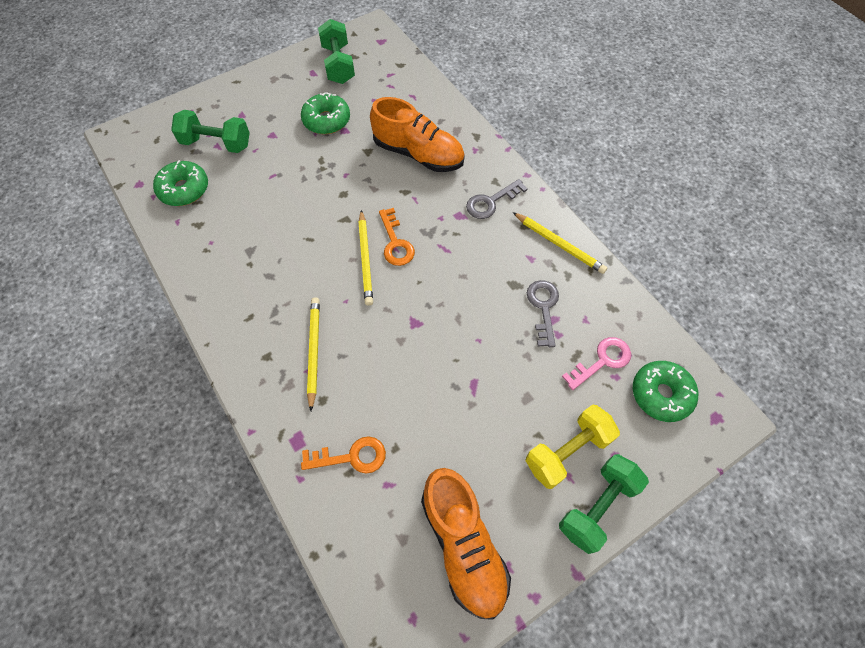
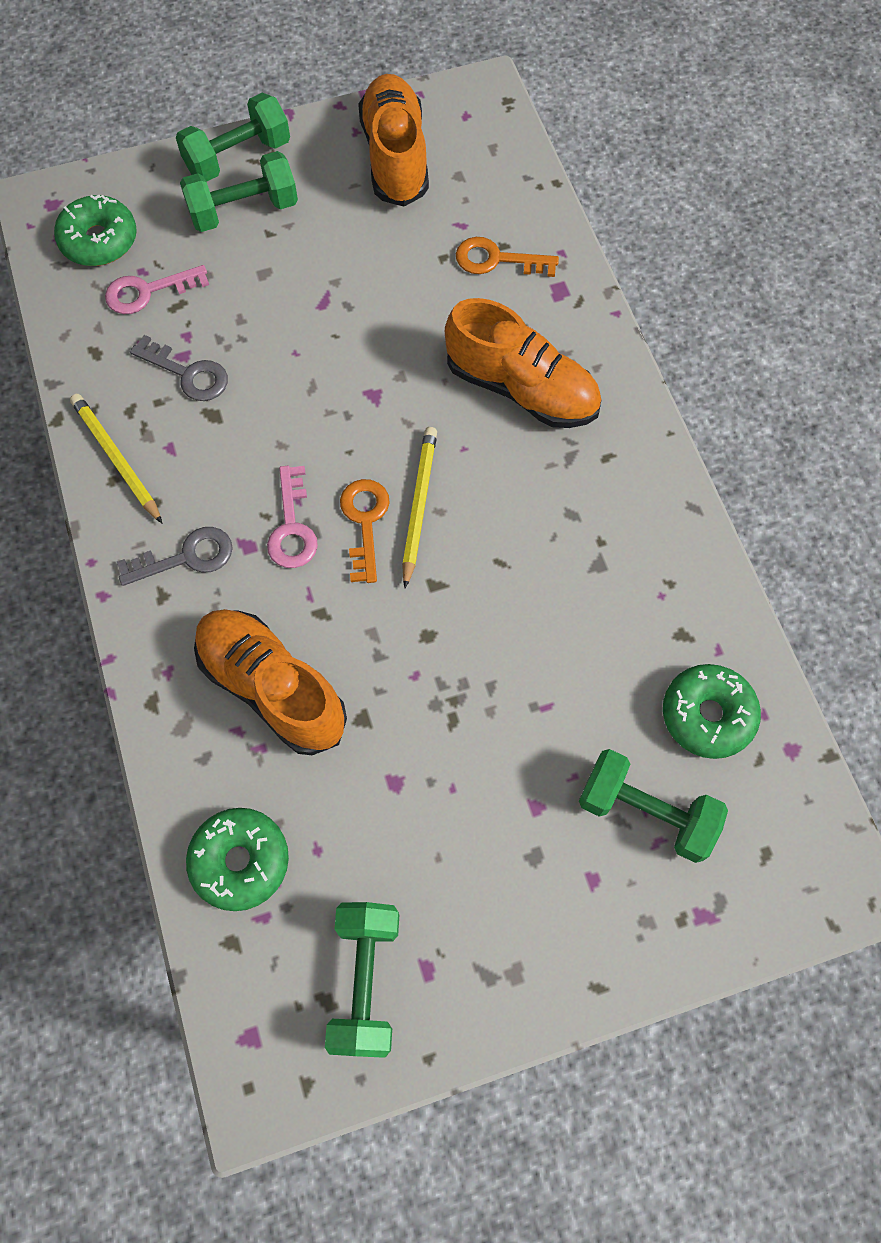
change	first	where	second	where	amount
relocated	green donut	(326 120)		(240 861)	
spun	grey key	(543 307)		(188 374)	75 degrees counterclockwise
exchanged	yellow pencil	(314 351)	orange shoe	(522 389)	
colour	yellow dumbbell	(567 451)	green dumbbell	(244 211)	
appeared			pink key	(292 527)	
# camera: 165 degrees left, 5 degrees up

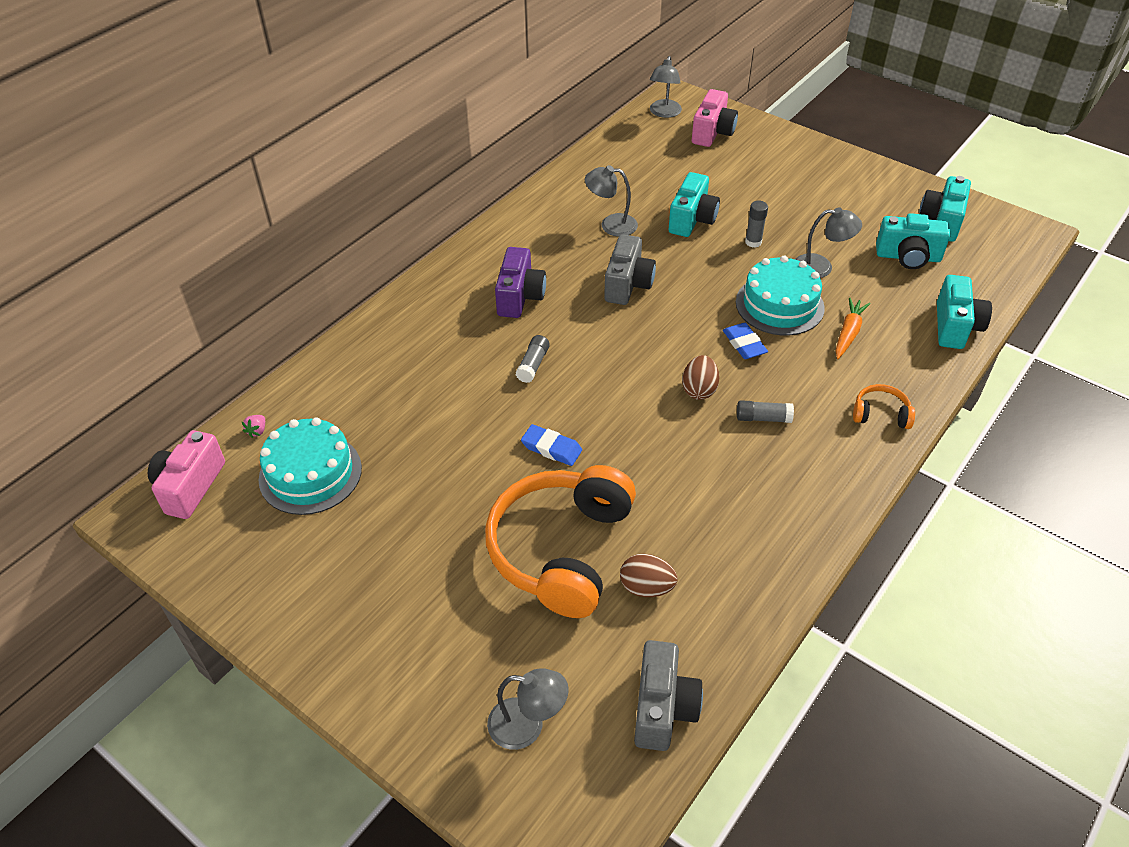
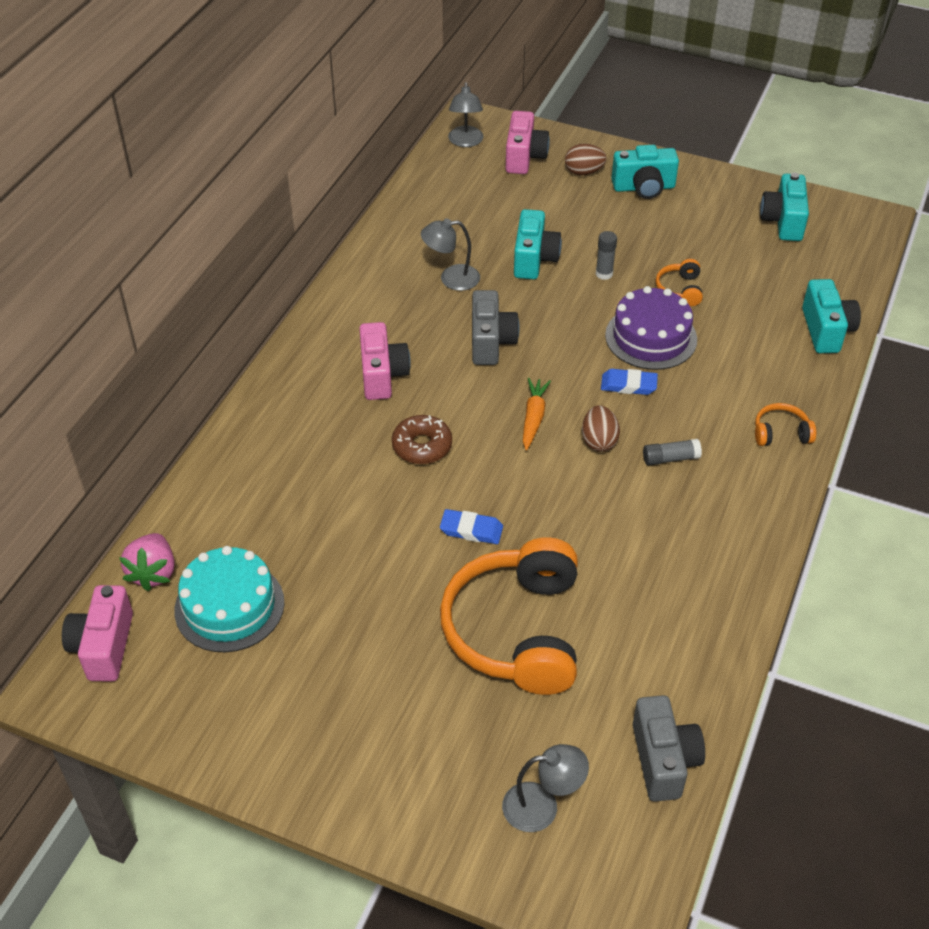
change	first	where	second	where	amount
exchanged	grey lamp	(821 267)	orange headphones	(680 289)	
relocated	turquoise camera	(908 257)		(644 187)	
colour	purple camera	(520 297)	pink camera	(382 375)	
colour	turquoise cake	(779 305)	purple cake	(651 337)	
relocated	orange carrot	(848 333)		(533 418)	
spun	blue eraser	(744 344)		(628 385)	45 degrees counterclockwise
exchanged	grey glue stick	(533 365)	brown donut	(422 446)	
size	pink strawberry	(257 431)		(153 573)	x2.18
relocated	brown egg	(646 587)		(584 172)	
# camera: 15 degrees left, 0 degrees up

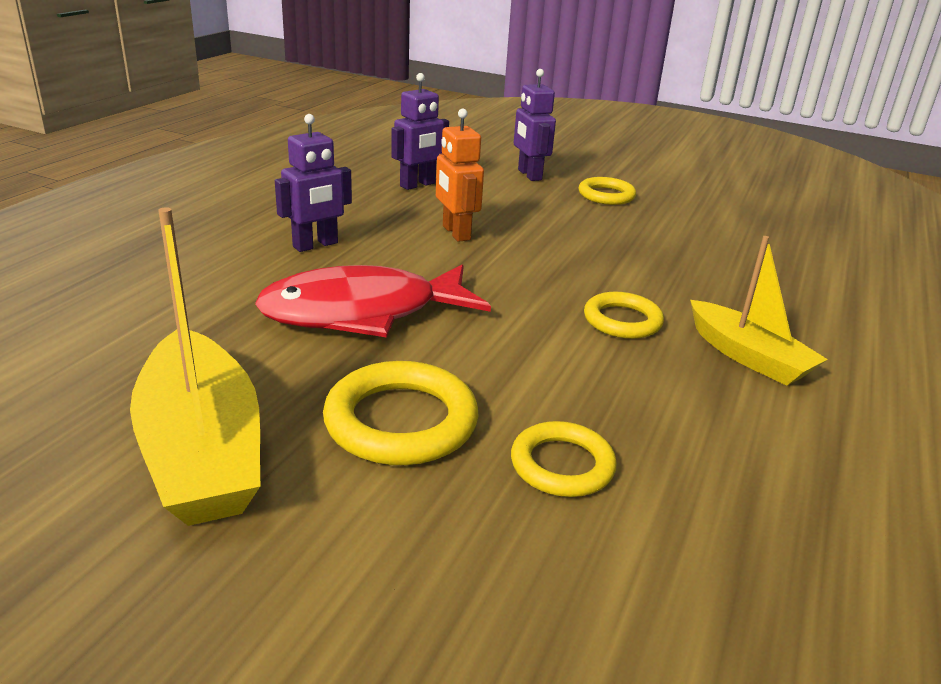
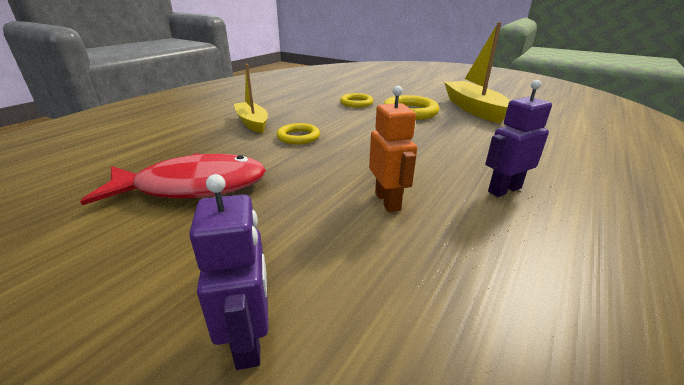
change	first	where	second	where	amount
missing	purple robot	(418 185)			
missing	yellow ring	(606 195)			
relocated	red fish	(362 313)		(193 187)	
# camera: 170 degrees left, 0 degrees up

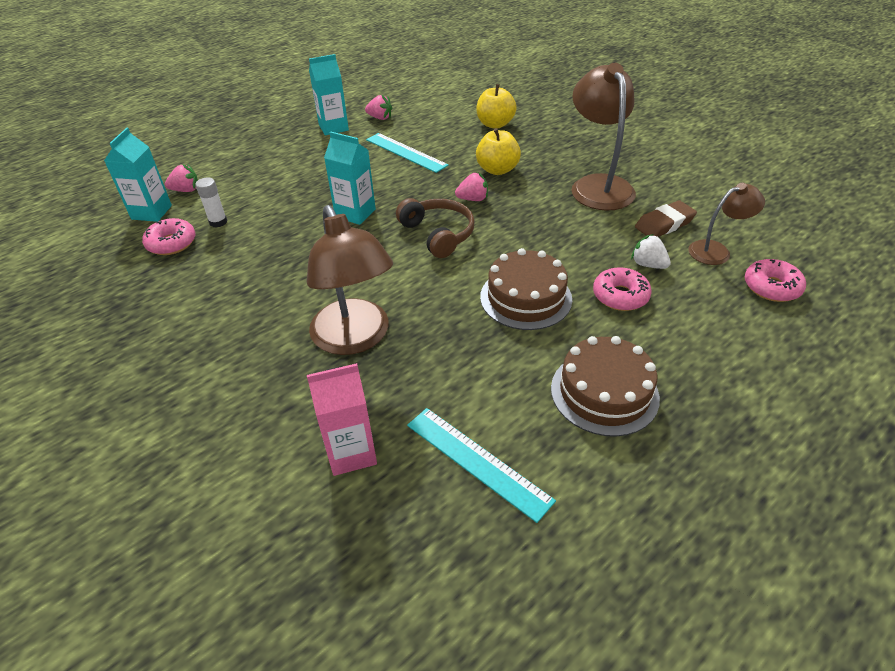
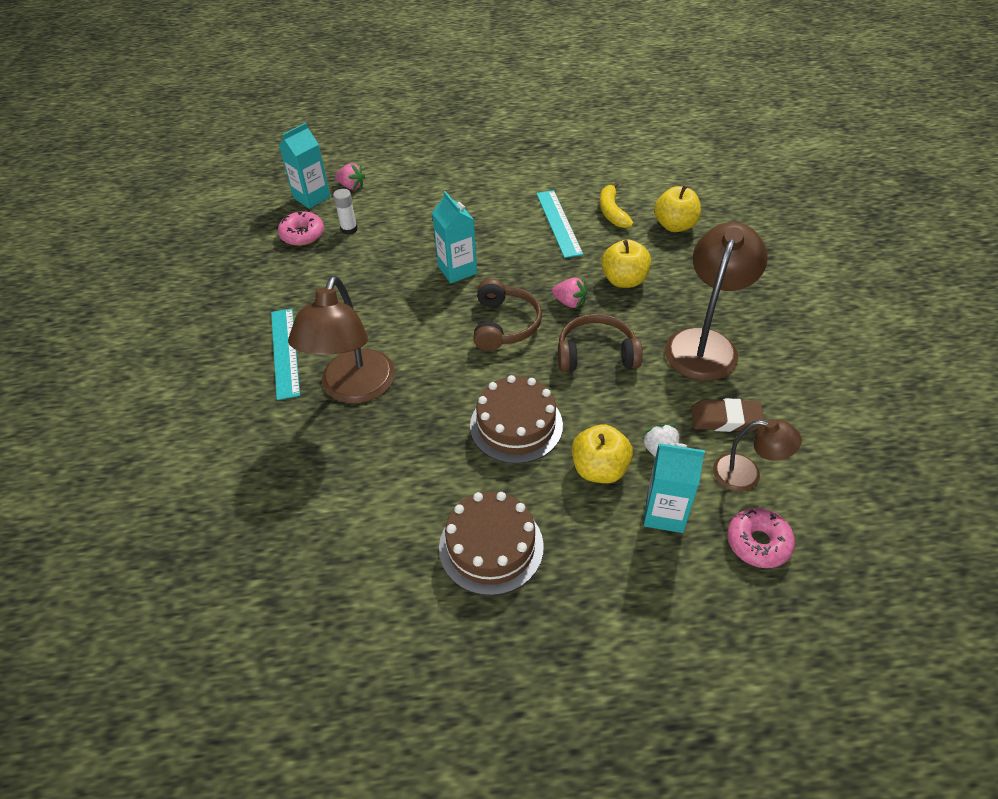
change	first	where	second	where	amount
relocated	turquoise carton	(333 127)		(664 513)	
missing	pink strawberry	(380 118)			
exchanged	pink donut	(620 296)	yellow apple	(599 469)	
missing	pink carton	(351 452)			
relocated	turquoise ruler	(477 461)		(285 352)	
appeared			yellow banana	(612 212)	
appeared			brown headphones	(596 353)	
# camera: 35 degrees right, 5 degrees up

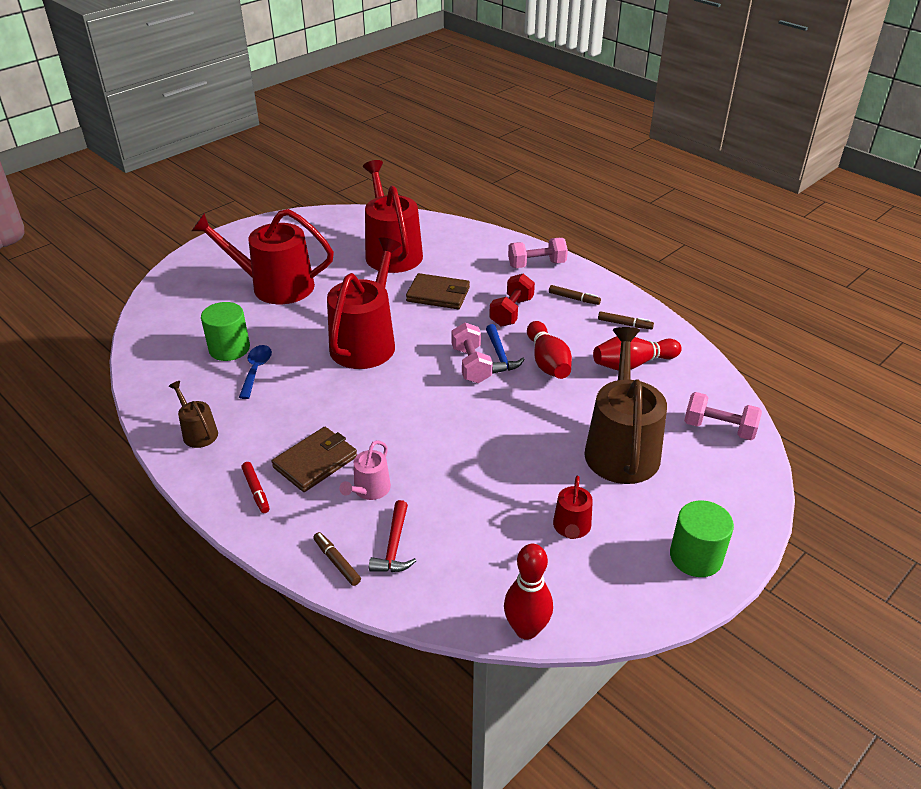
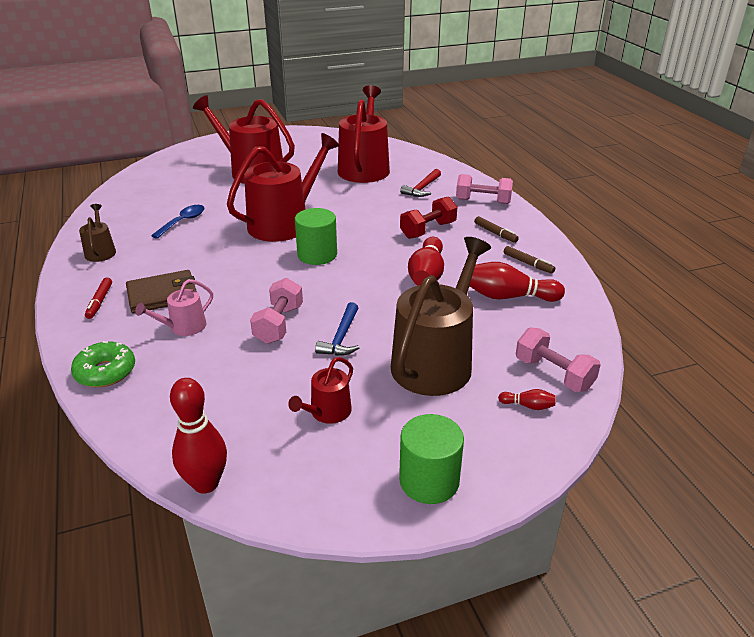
change	first	where	second	where	amount
missing	brown wallet	(438 294)			
relocated	green cylinder	(229 348)		(317 255)	
relocated	pink dumbbell	(471 365)		(279 324)	
relocated	blue hammer	(500 356)		(341 338)	
relocated	red hammer	(394 546)		(422 188)	
exchanged	brown marker	(337 562)	green donut	(105 372)	
appeared			red bowling pin	(528 406)	
# camera: 25 degrees right, 5 degrees down

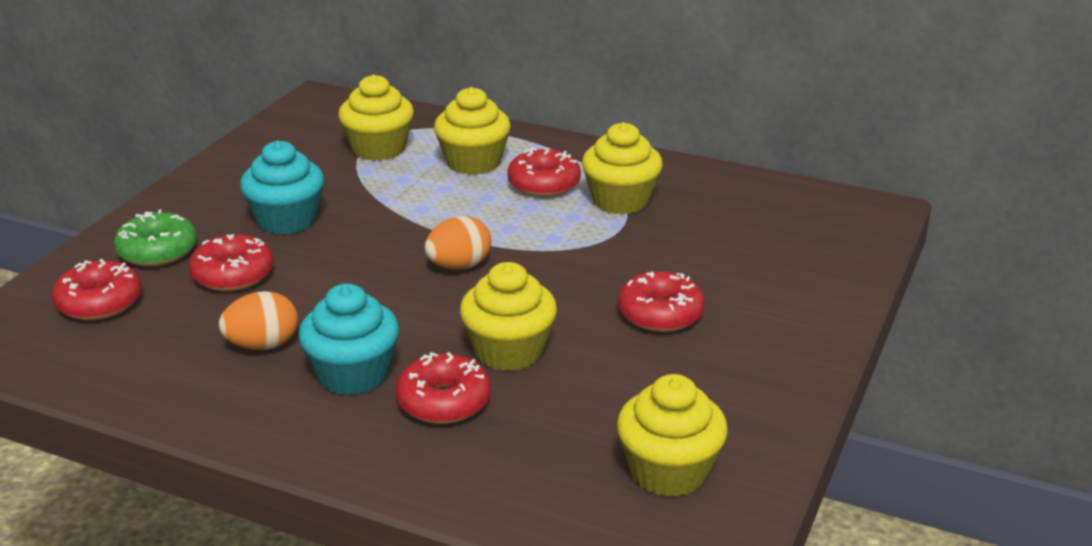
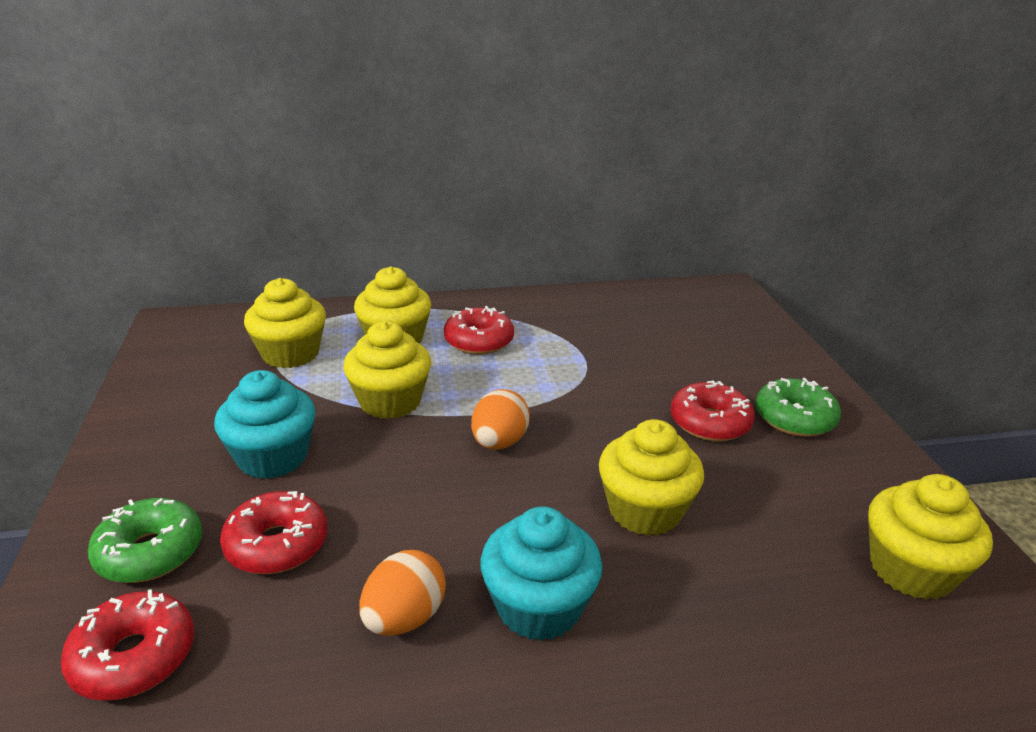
change	first	where	second	where	amount
relocated	yellow cupcake	(620 200)		(390 401)	
missing	red donut	(443 402)			
appeared			green donut	(794 418)	
# camera: 35 degrees left, 0 degrees up

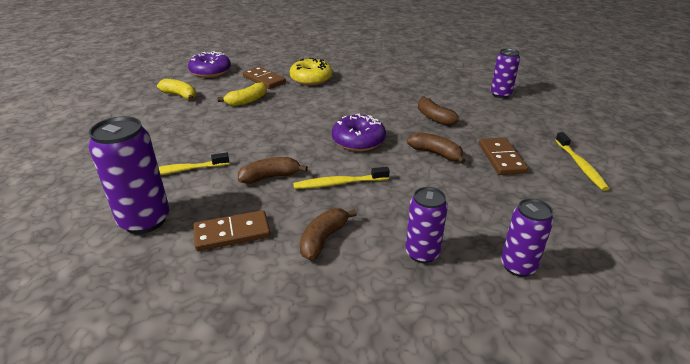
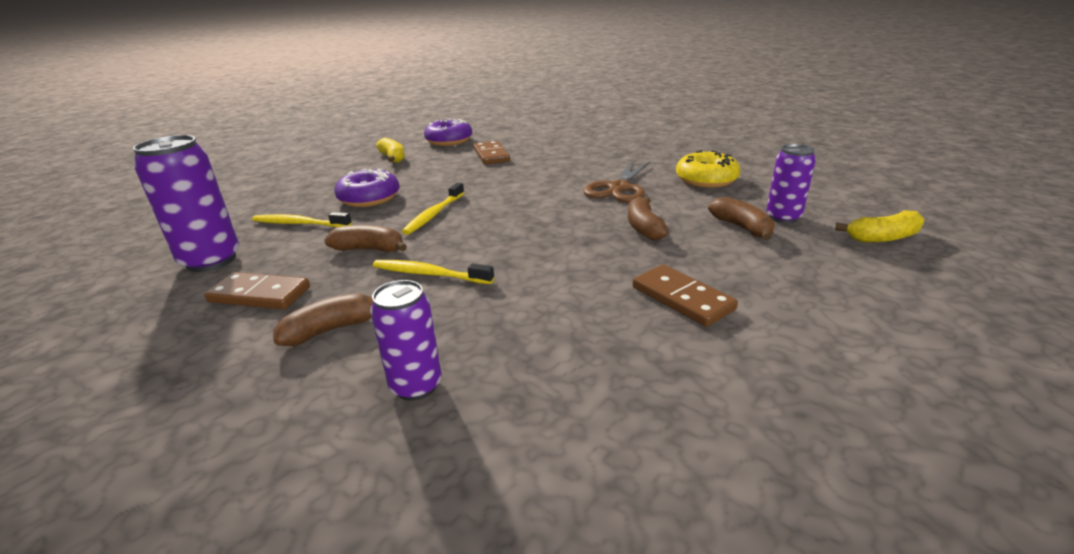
change	first	where	second	where	amount
relocated	yellow donut	(311 79)		(706 180)	
relocated	yellow banana	(247 101)		(883 237)	
relocated	purple donut	(358 141)		(369 198)	
relocated	brown banana	(436 153)		(742 228)	
relocated	yellow toothbrush	(580 166)		(434 214)	
spun	brown domino	(501 158)		(682 298)	60 degrees counterclockwise
missing	purple can	(518 266)			
appeared			brown scissors	(618 188)	
# camera: 30 degrees right, 5 degrees down

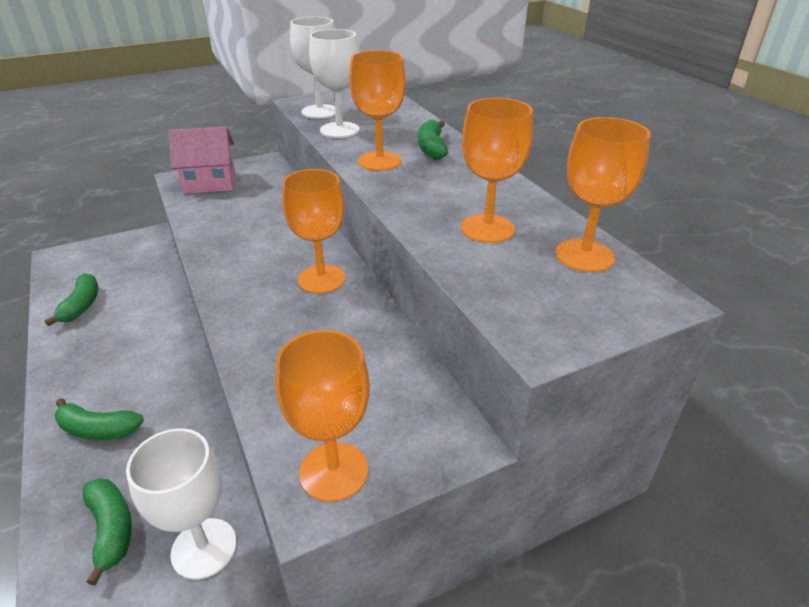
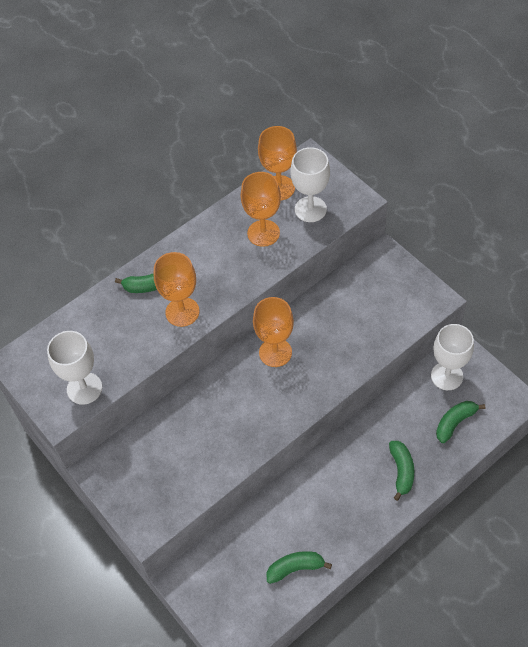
change	first	where	second	where	amount
relocated	white goblet	(339 130)		(310 209)	
missing	pink house	(210 183)			
missing	orange goblet	(333 471)			
# camera: 100 degrees left, 20 degrees up

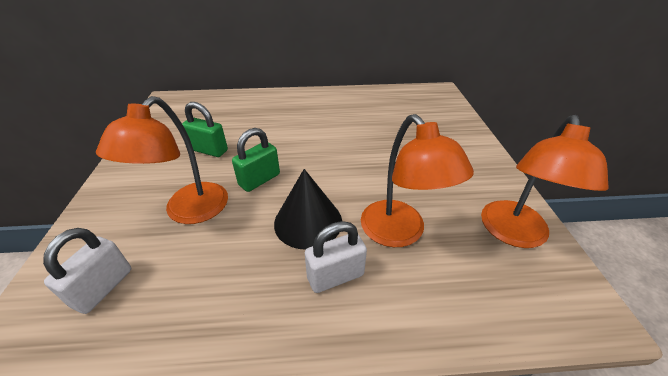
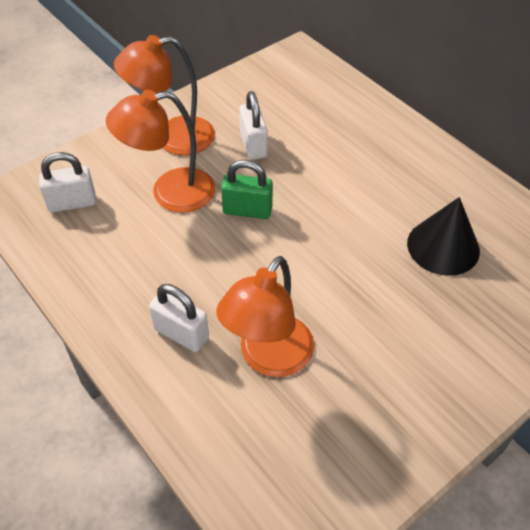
change	first	where	second	where	amount
colour	green padlock	(209 150)	white padlock	(253 145)	
relocated	orange lamp	(514 234)		(172 138)	
relocated	black cone	(308 222)		(443 246)	
# camera: 55 degrees right, 10 degrees up

